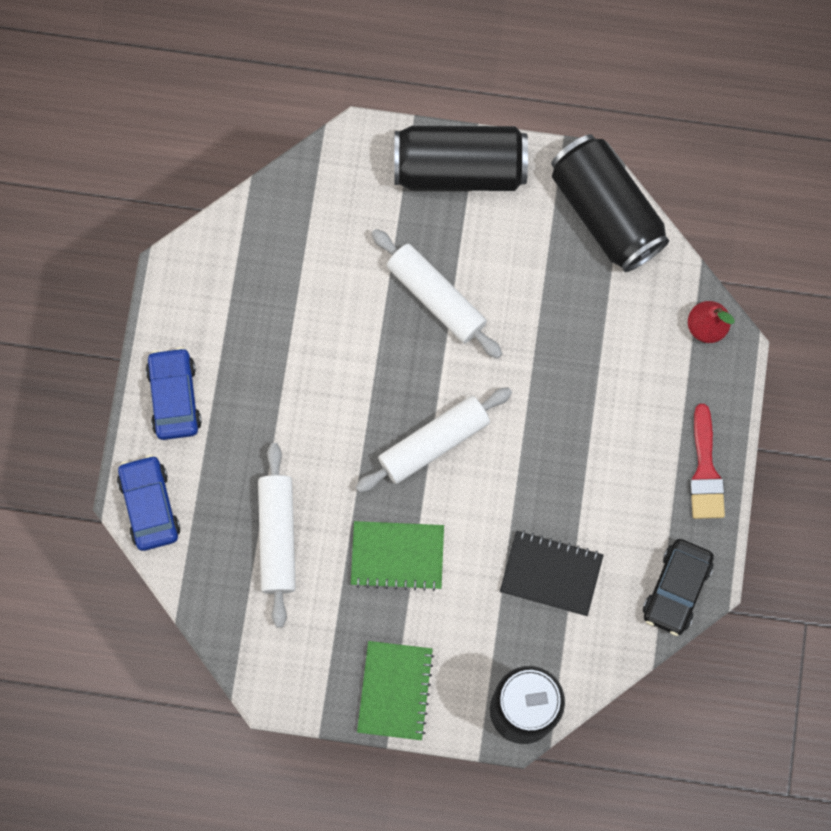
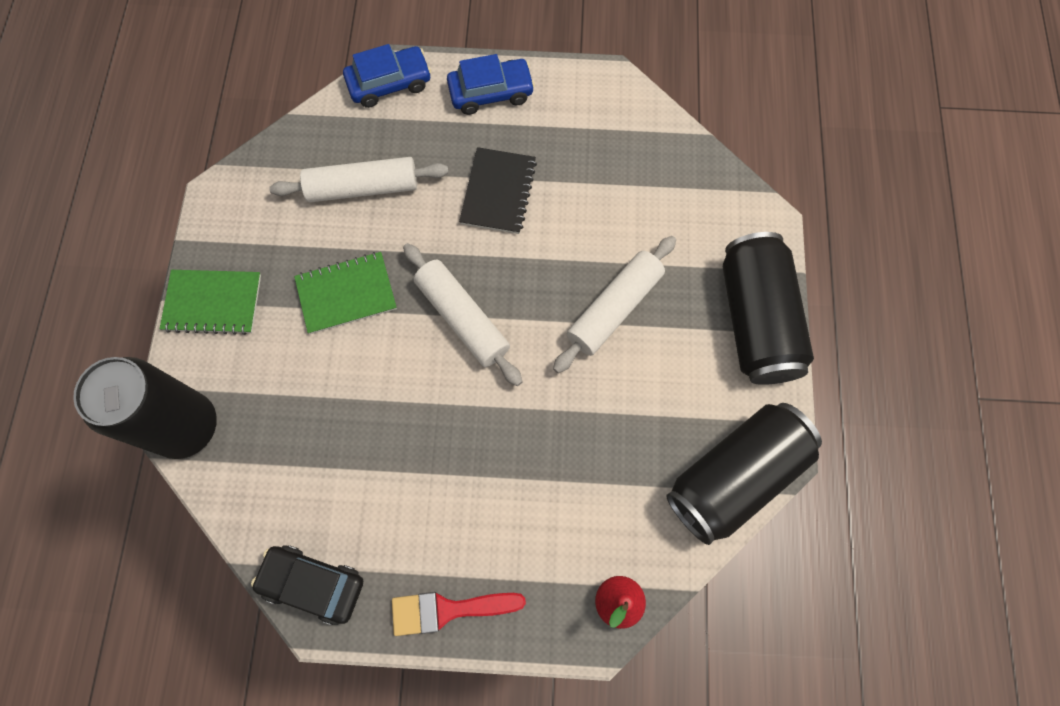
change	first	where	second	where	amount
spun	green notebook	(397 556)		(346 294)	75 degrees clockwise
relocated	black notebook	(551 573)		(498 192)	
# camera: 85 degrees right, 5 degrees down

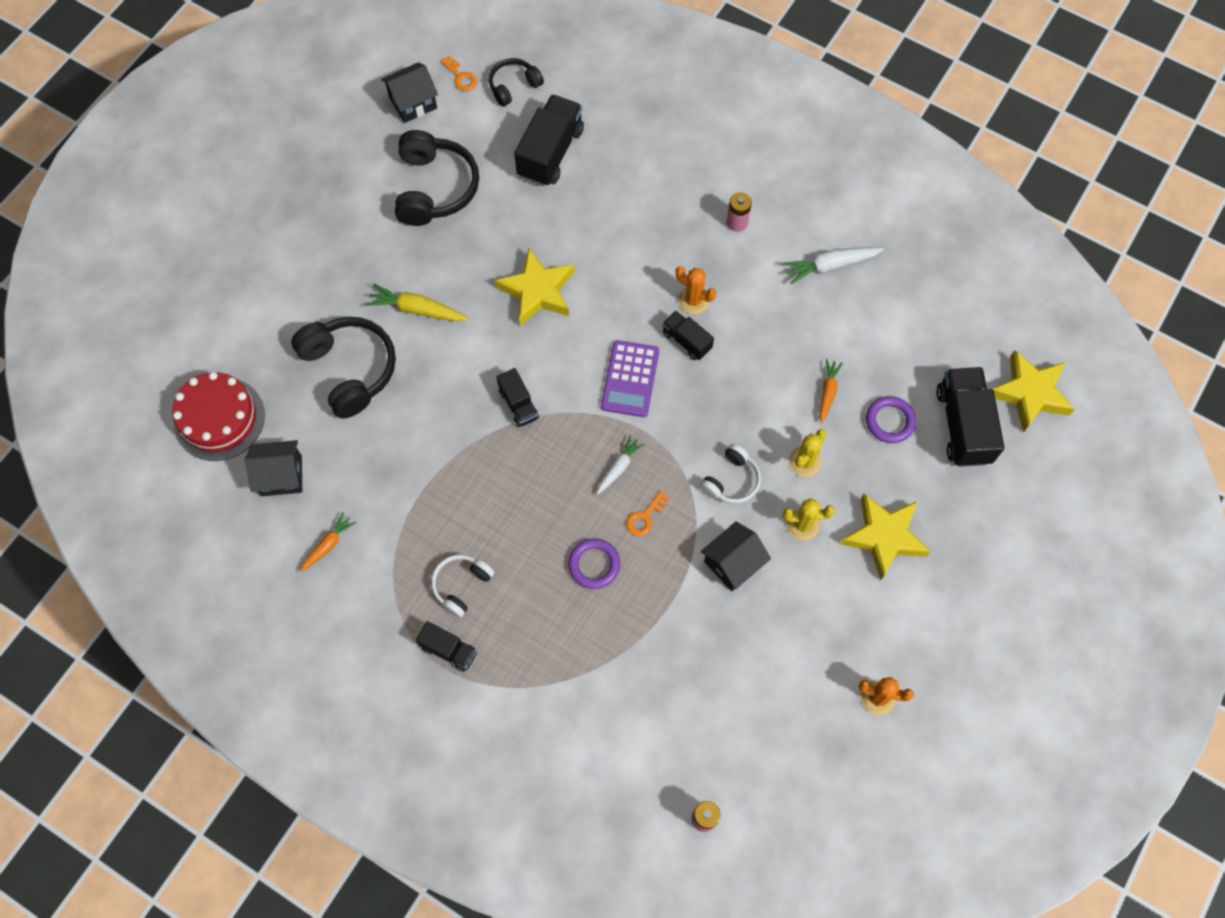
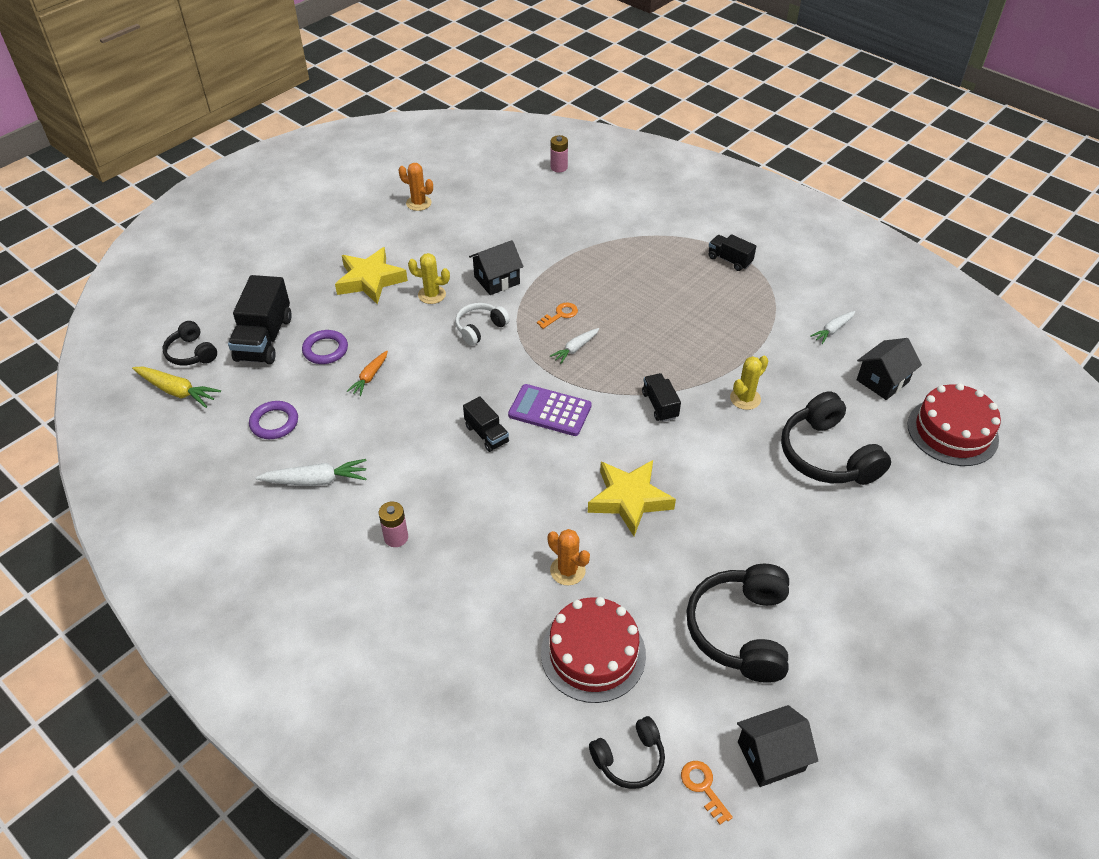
change	first	where	second	where	amount
exchanged	black truck	(550 153)	red cake	(593 653)	
relocated	orange cactus	(693 300)		(567 570)	
relocated	yellow carrot	(417 309)		(177 391)	
spun	purple calculator	(630 379)		(549 411)	90 degrees counterclockwise
exchanged	yellow star	(1030 393)	black headphones	(191 353)	
relocated	yellow cactus	(805 461)		(745 398)	
spun	black house	(281 476)		(882 381)	45 degrees counterclockwise
colour	orange carrot	(328 545)	white carrot	(832 330)	
relocated	purple ring	(594 565)		(274 423)	
missing	white headphones	(461 585)			
# camera: 170 degrees left, 20 degrees down

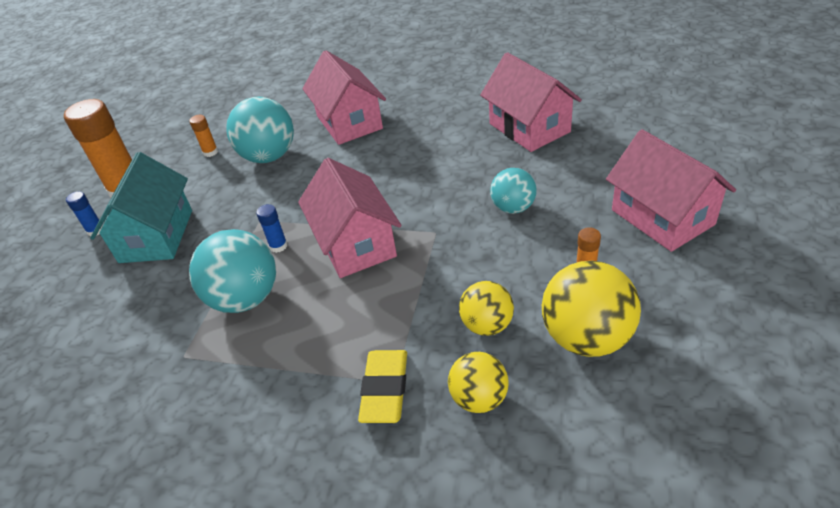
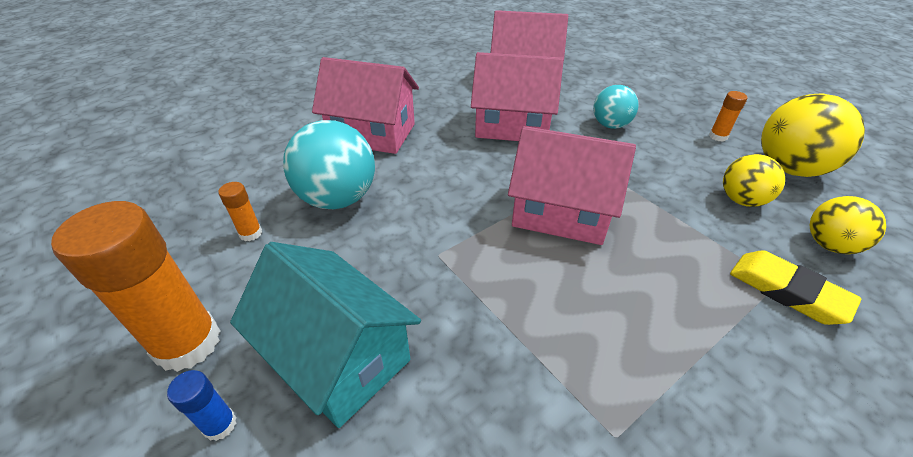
change	first	where	second	where	amount
relocated	pink house	(662 217)		(512 126)	
missing	blue glue stick	(278 246)			
missing	turquoise ball	(245 298)			
# camera: 55 degrees left, 0 degrees up

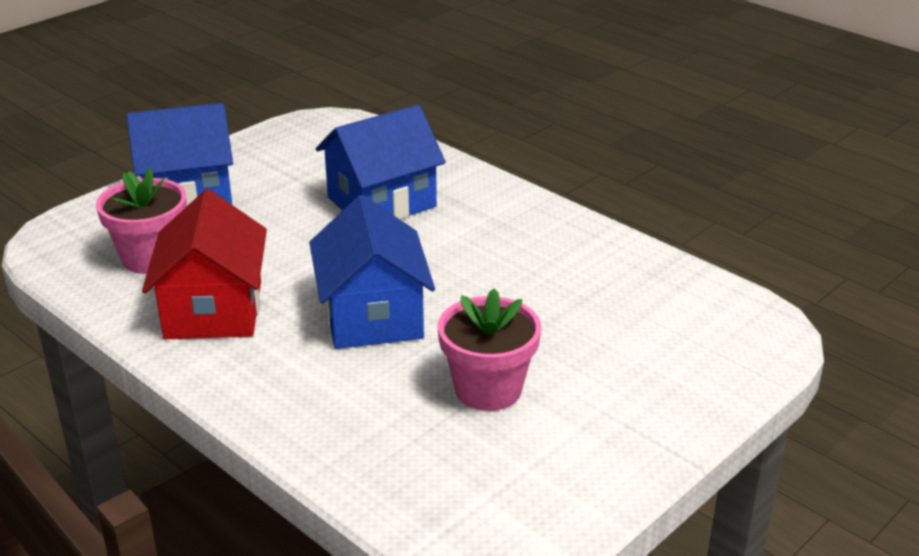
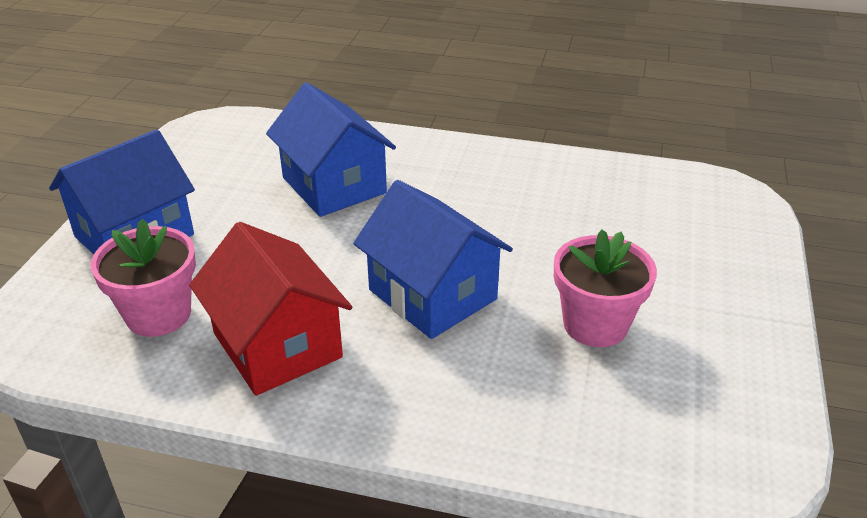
change	first	where	second	where	amount
spun	blue house	(381 202)		(334 185)	60 degrees counterclockwise
# camera: 30 degrees left, 5 degrees up

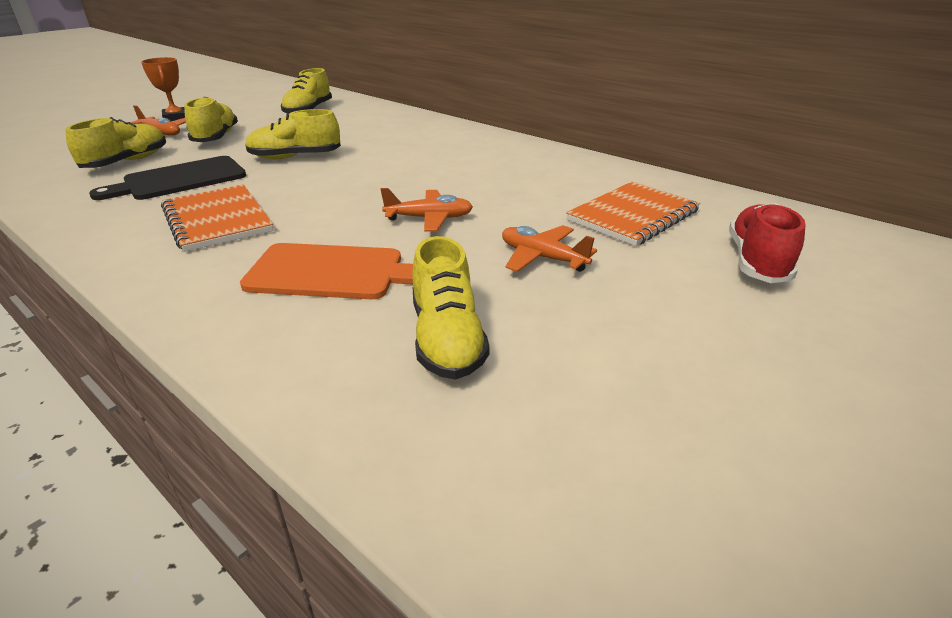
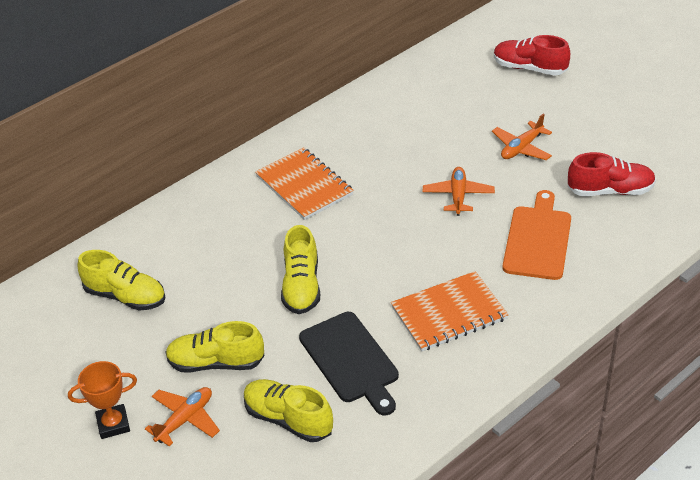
change	first	where	second	where	amount
relocated	orange notebook	(633 216)		(304 185)	
colour	yellow shoe	(447 339)	red shoe	(610 190)	
# camera: 80 degrees left, 10 degrees up

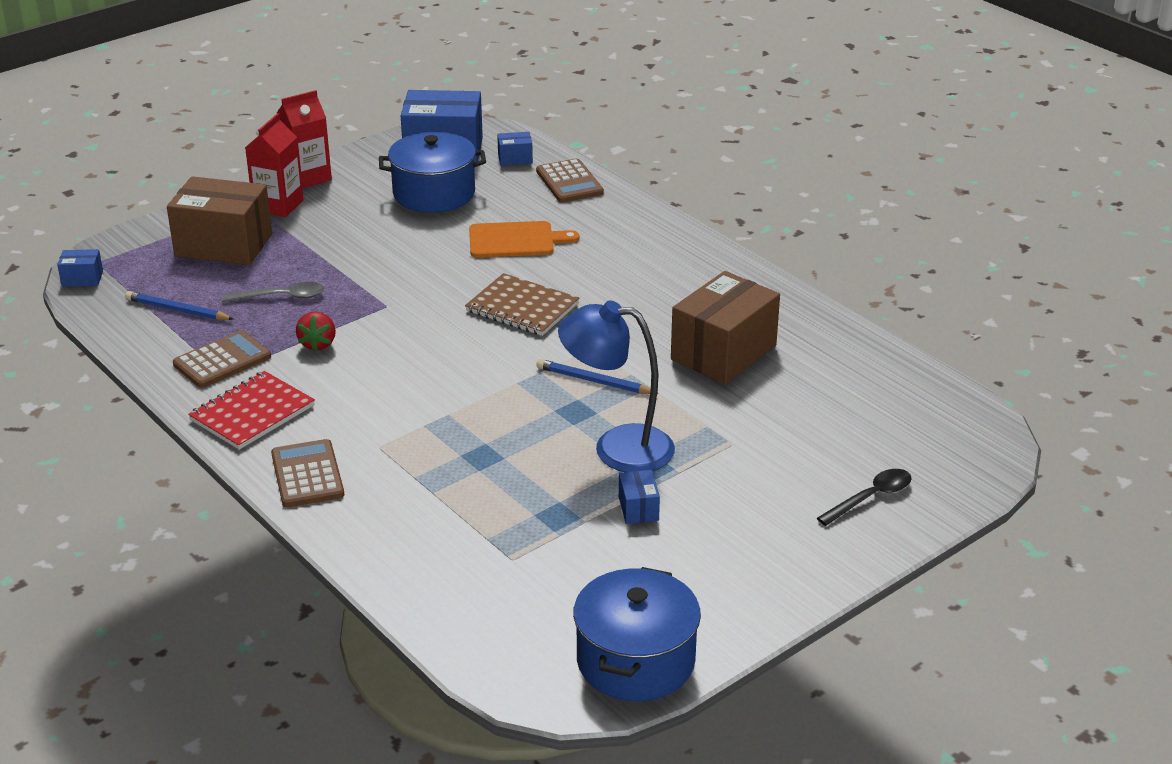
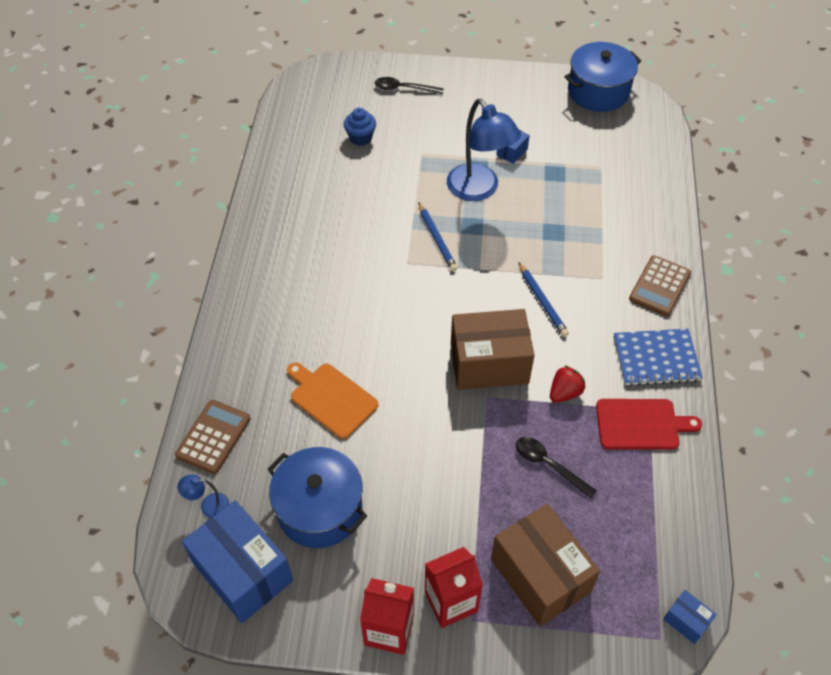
change	first	where	second	where	amount
exchanged	blue box	(515 158)	blue lamp	(208 506)	
relocated	brown box	(723 352)		(489 363)	
missing	brown notebook	(522 308)			
colour	grey spoon	(281 297)	black spoon	(548 465)	
relocated	blue pencil	(177 310)		(542 301)	
exchanged	brown calculator	(222 361)	red cutting board	(641 424)	
colour	red notebook	(252 413)	blue notebook	(656 358)	
appeared			blue cupcake	(360 138)	
# camera: 135 degrees left, 20 degrees up

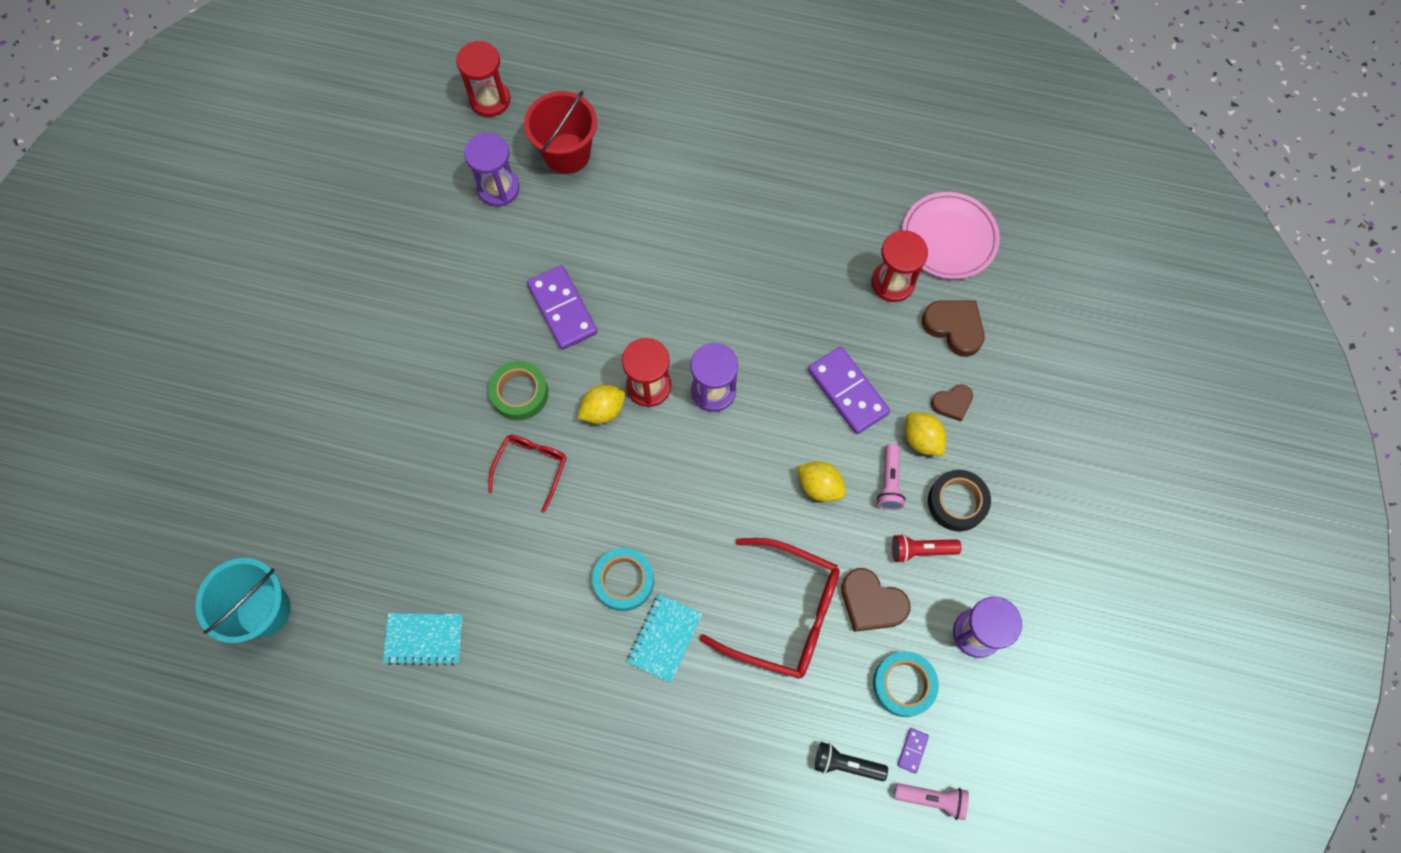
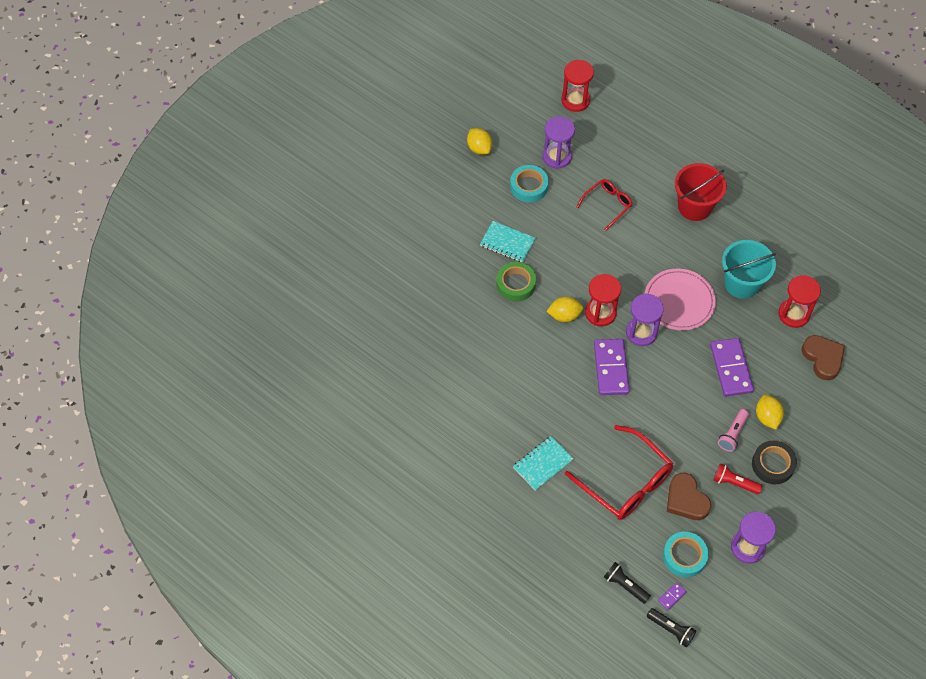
change	first	where	second	where	amount
relocated	red bucket	(567 153)		(694 206)	
relocated	pink plate	(949 238)		(679 301)	
relocated	purple domino	(562 309)		(611 368)	
missing	brown heart	(952 403)			
relocated	red glasses	(531 468)		(607 205)	
relocated	yellow lemon	(819 486)		(479 148)	
relocated	turquoise tape	(624 581)		(529 186)	
relocated	turquoise bucket	(263 610)		(741 283)	
relocated	turquoise notebook	(424 639)		(507 243)	
colour	pink flashlight	(932 799)	black flashlight	(671 629)	
# camera: 25 degrees right, 10 degrees down

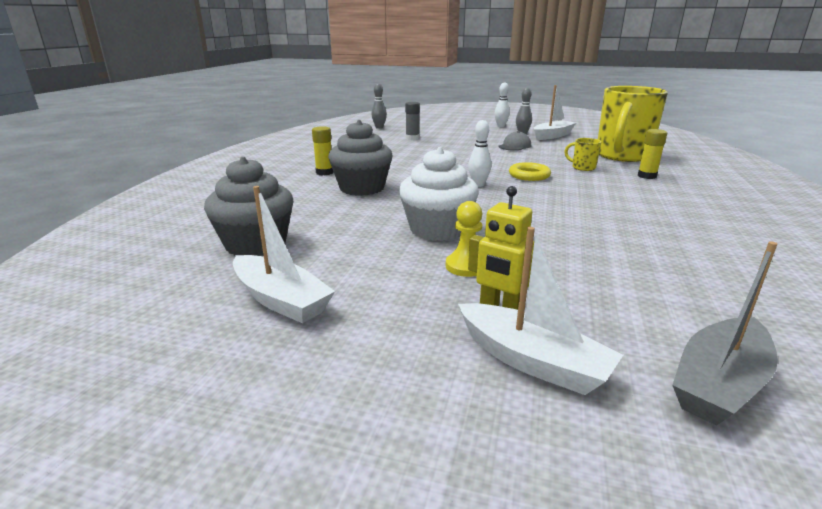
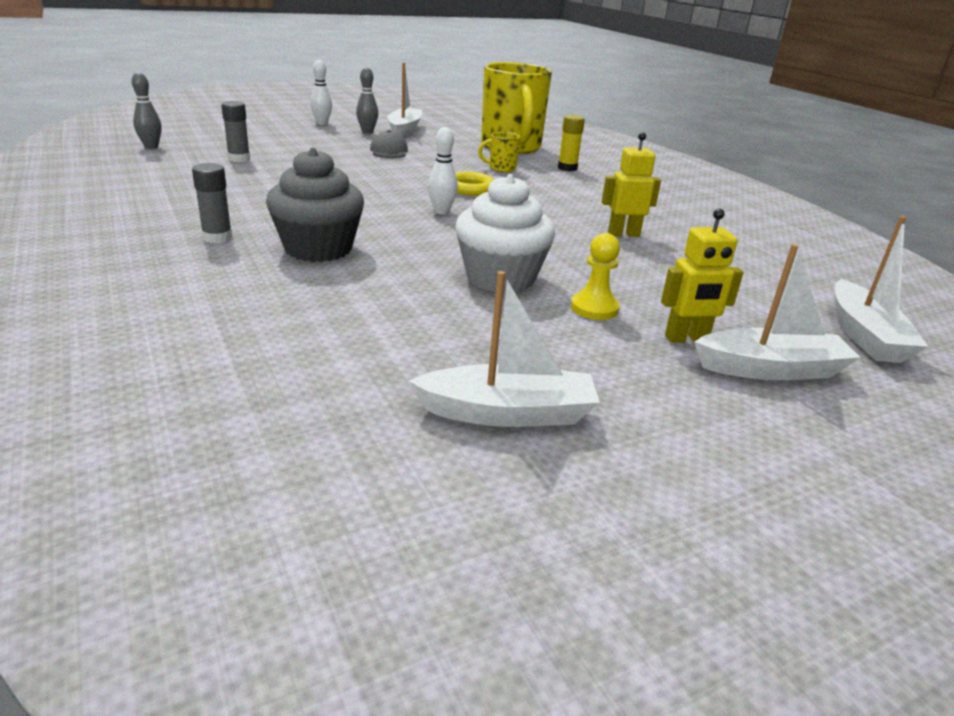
change	first	where	second	where	amount
colour	yellow glue stick	(324 172)	grey glue stick	(217 238)	
missing	grey cupcake	(256 244)			
colour	grey boat	(719 383)	white boat	(864 335)	
appeared			yellow robot	(623 234)	
# camera: 45 degrees left, 5 degrees up

